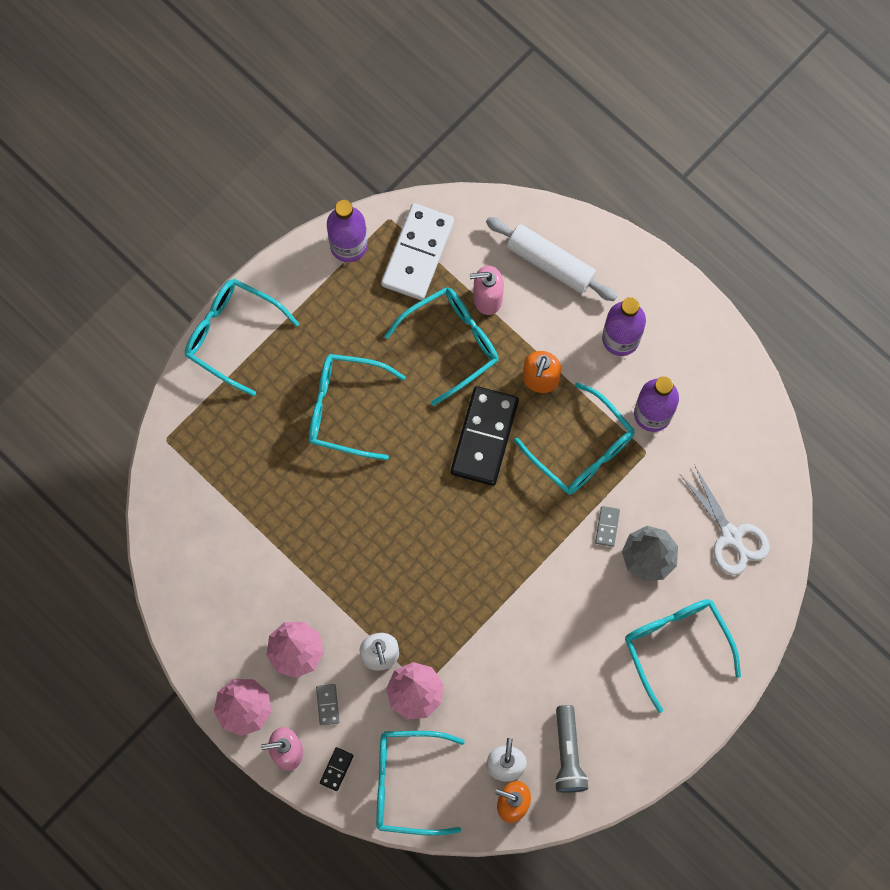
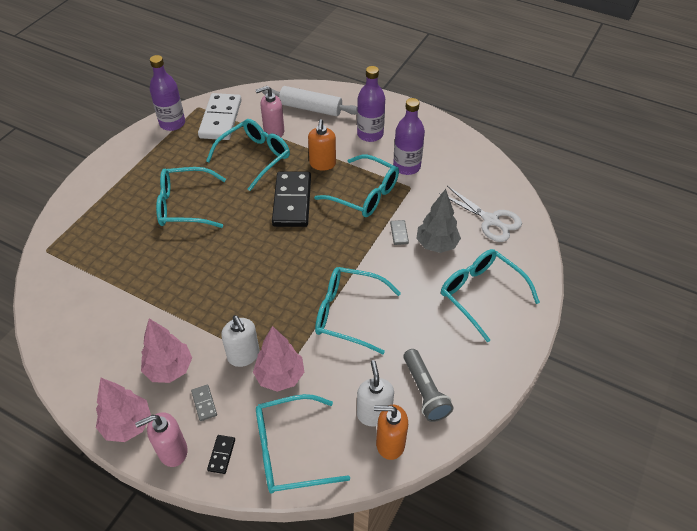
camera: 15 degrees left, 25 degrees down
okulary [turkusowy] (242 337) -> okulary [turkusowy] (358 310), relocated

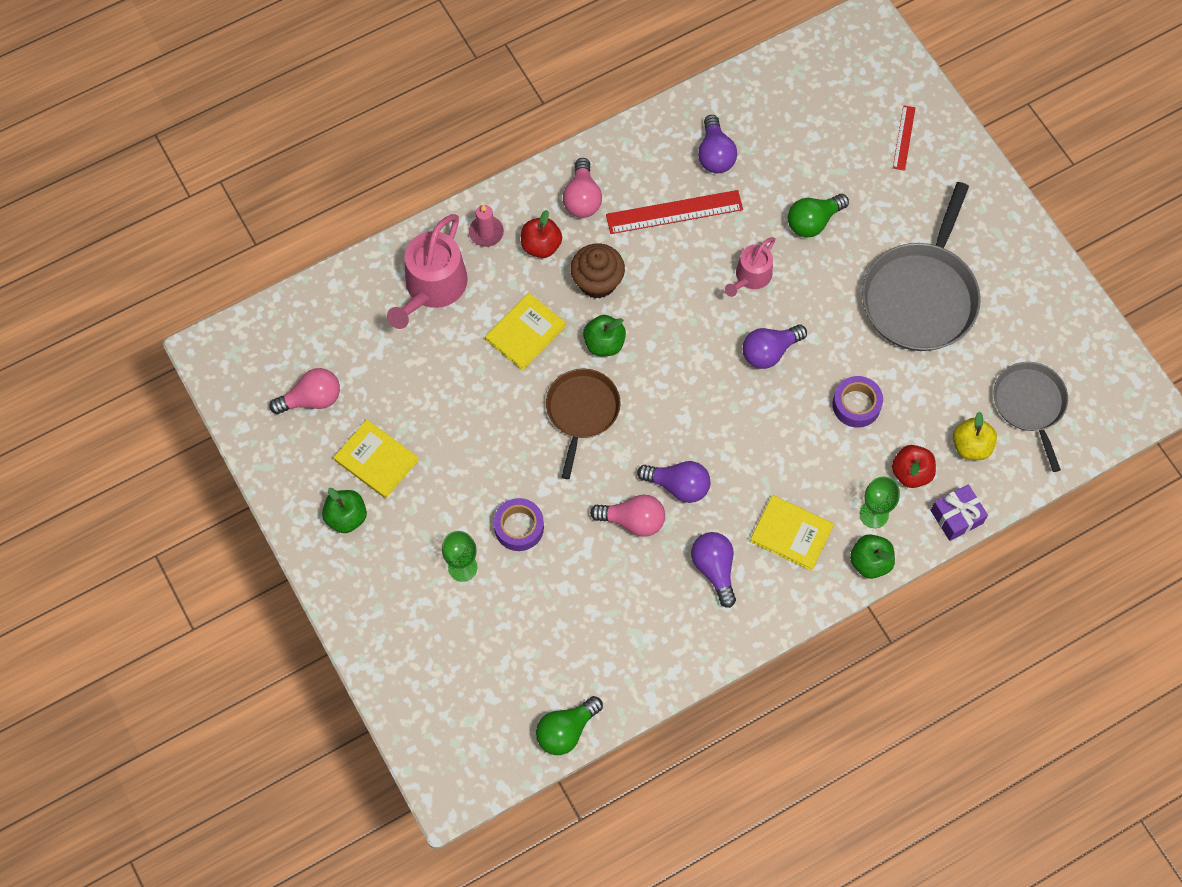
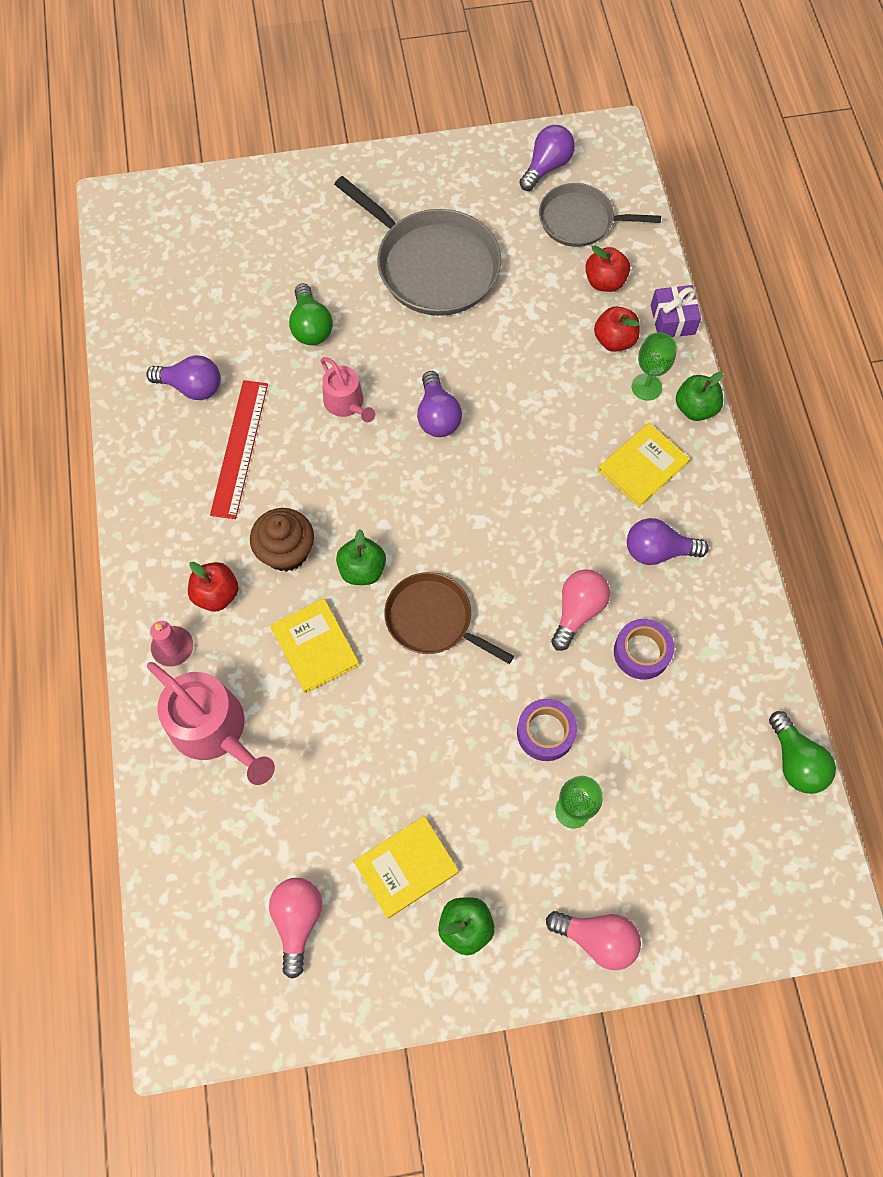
camera: 70 degrees left, 0 degrees up
żarówka [różowy] (582 188) -> żarówka [różowy] (593 940), relocated
żarówka [fioletowy] (673 482) -> żarówka [fioletowy] (547 158), relocated
taśma klejąca [fioletowy] (857 402) -> taśma klejąca [fioletowy] (644 649), relocated
linijka [czerwony] (904 138) -> none
jabłko [żółty] (975 435) -> jabłko [czerwony] (607 268)

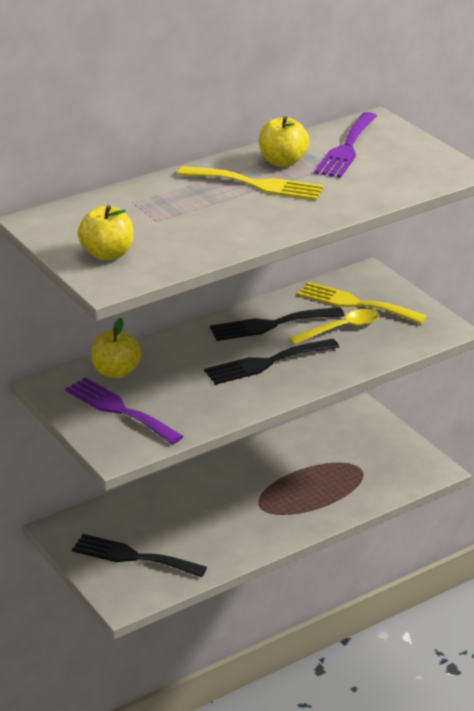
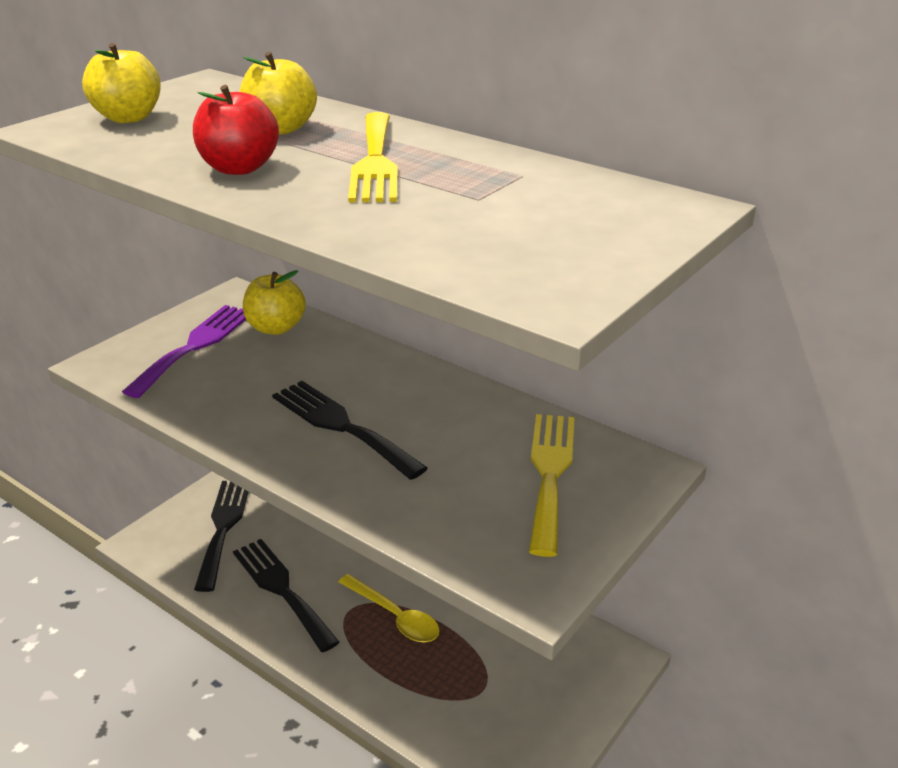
camera: 70 degrees right, 0 degrees up
widelec [czarny] (277 324) -> widelec [czarny] (286 595), relocated
jabłko [żółty] (284 141) -> jabłko [żółty] (278 93), relocated
łyżka [żółty] (334 327) -> łyżka [żółty] (389 608), relocated
widelec [fioletowy] (345 145) -> none
none -> jabłko [czerwony] (236 130)

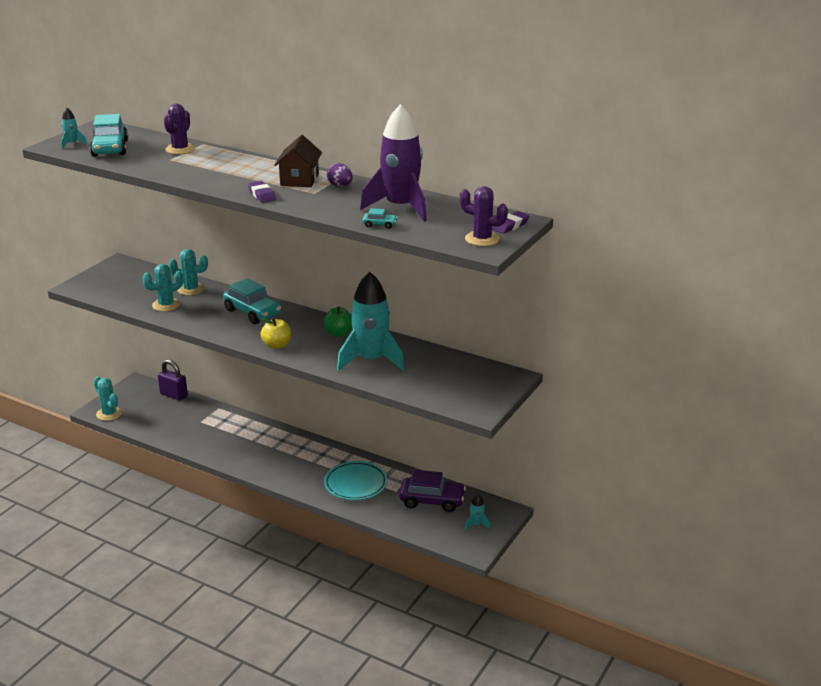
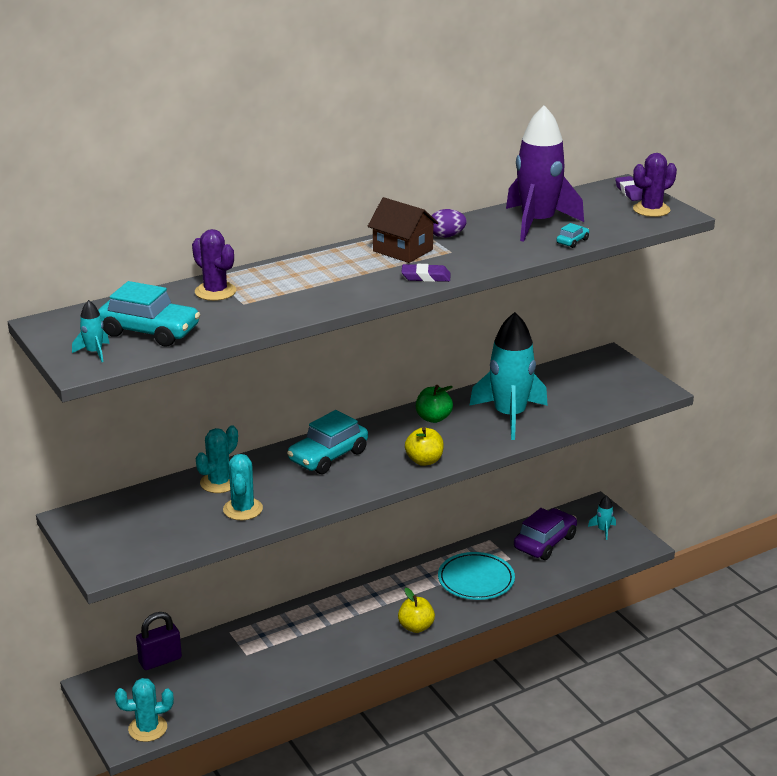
camera: 60 degrees left, 0 degrees up
samochód [turkusowy] (252 301) -> samochód [turkusowy] (327 442), 150 degrees clockwise
none -> jabłko [żółty] (416 610)

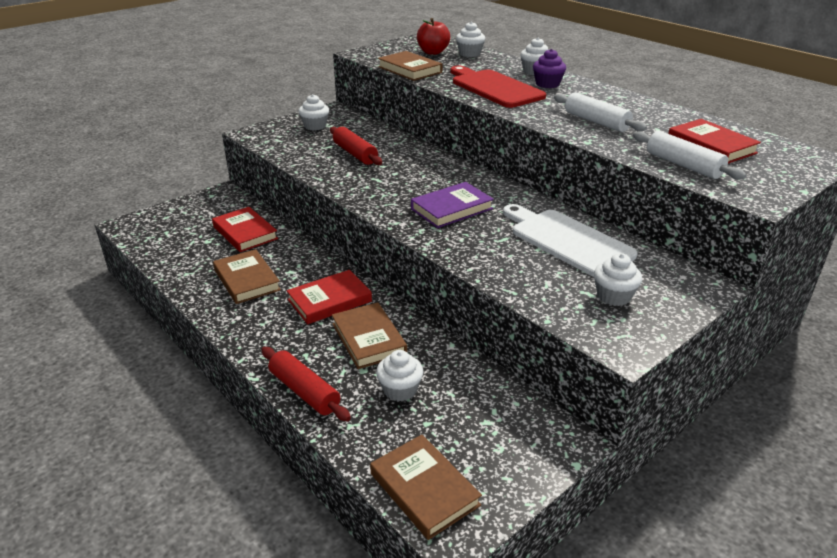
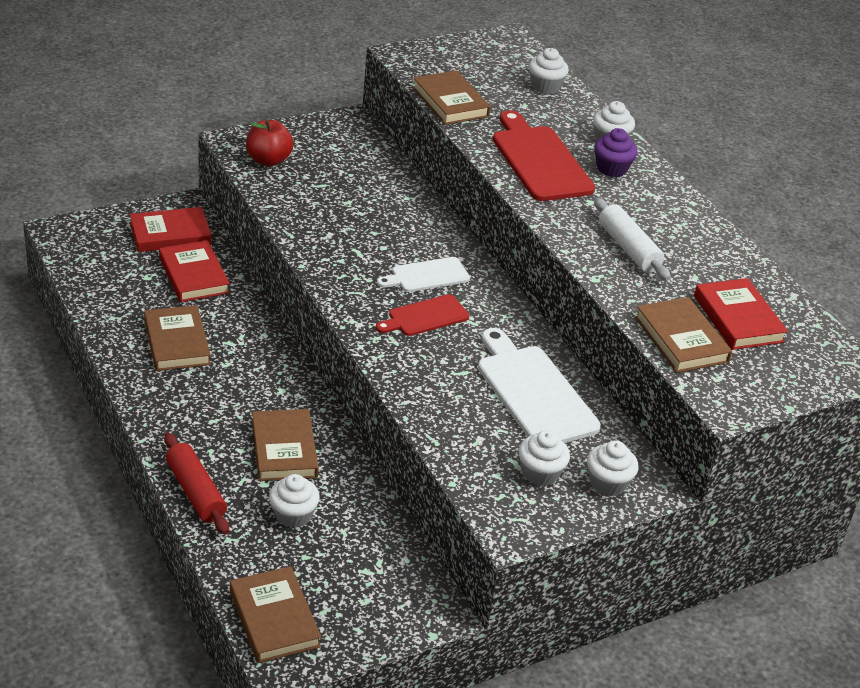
camera: 10 degrees right, 5 degrees up
książka [czerwony] (329 297) -> książka [czerwony] (170 229), relocated
muffinka [biały] (313 112) -> muffinka [biały] (612 468), relocated
wałek do ciasta [czerwony] (356 146) -> none
książka [fioletowy] (452 205) -> deska do krojenia [czerwony] (422 315)
jabłko [czerwony] (433 36) -> jabłko [czerwony] (269 143), relocated
wałek do ciasta [biały] (690 155) -> książka [brązowy] (683 335)
none -> deska do krojenia [biały] (423 274)

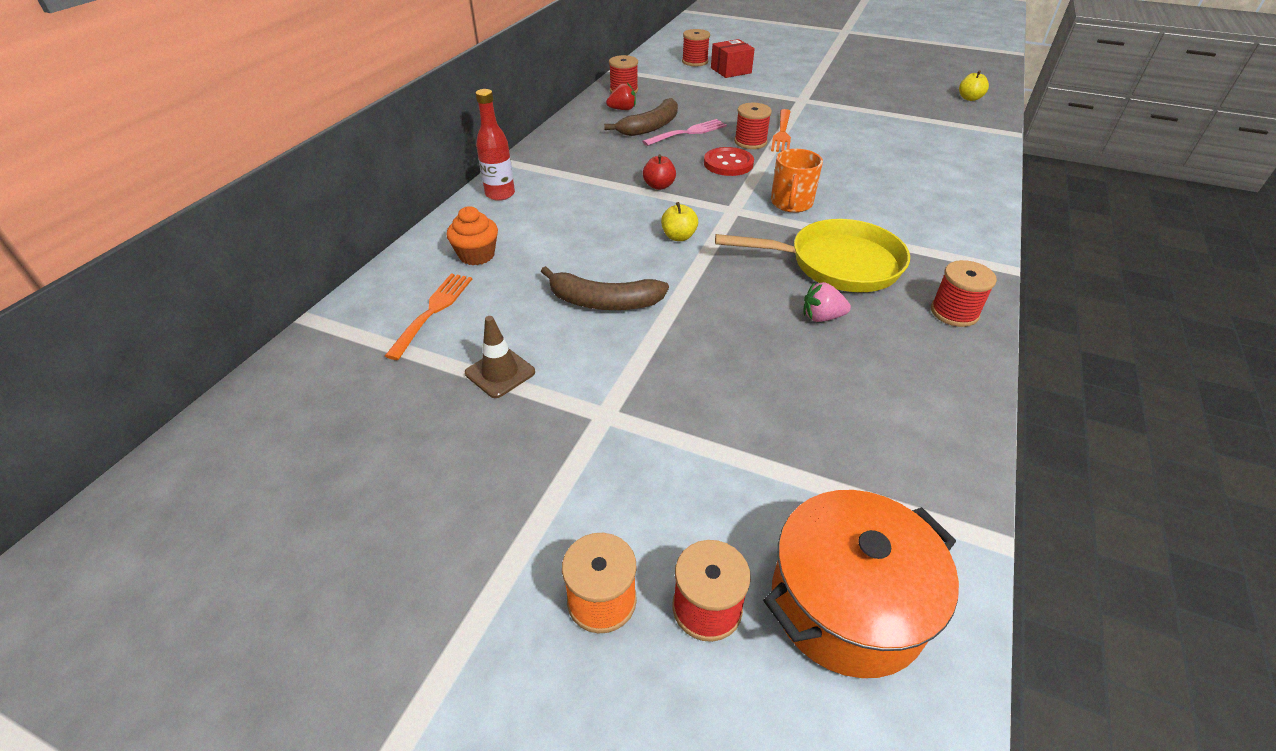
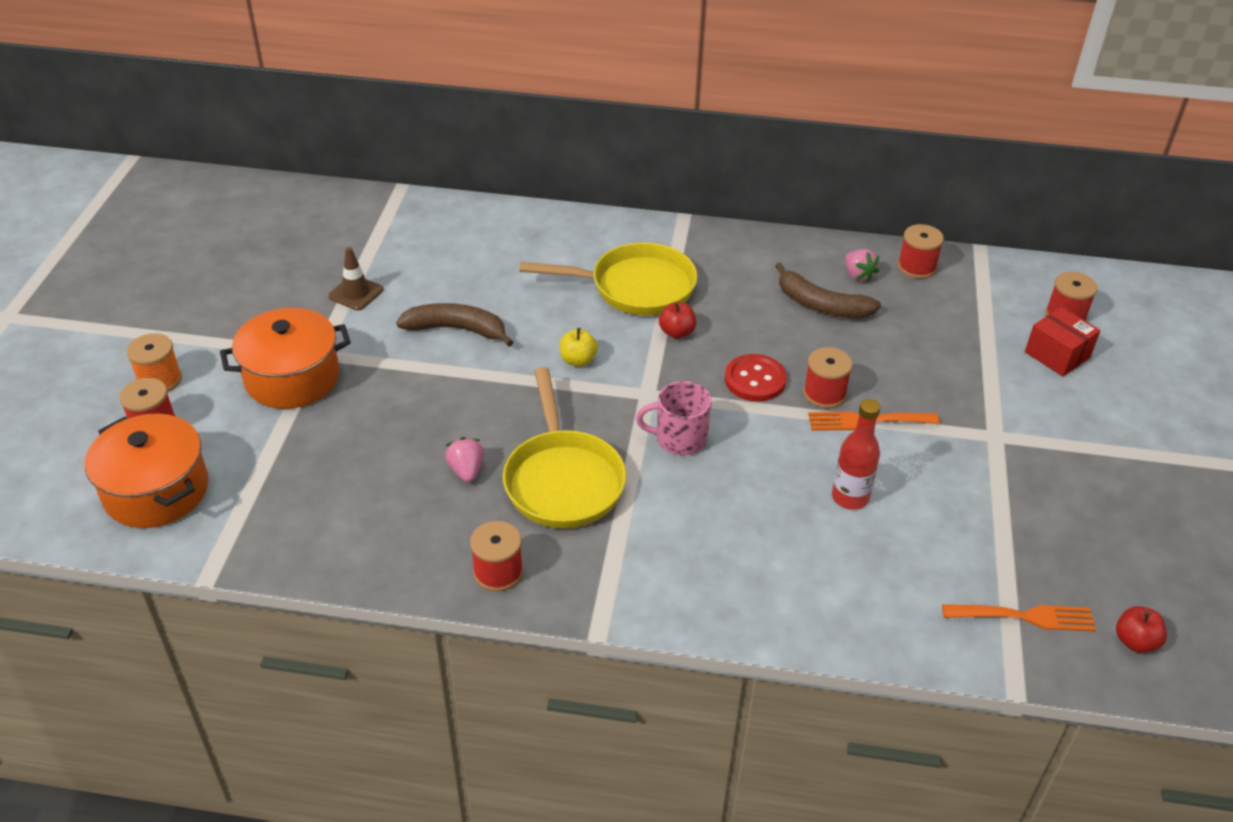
camera: 75 degrees right, 0 degrees up
widelec [pomarańczowy] (428 316) -> widelec [pomarańczowy] (1019 618), relocated
muffinka [pomarańczowy] (472 235) -> none
butelka [czerwony] (495 145) -> butelka [czerwony] (856 454), relocated
banan [brązowy] (605 288) -> banan [brązowy] (454 325), 105 degrees clockwise
truskawka [czerwony] (621 96) -> truskawka [różowy] (862 266)
widelec [różowy] (684 132) -> none
kubek [pomarańczowy] (797 181) -> kubek [różowy] (674 418)
jabłko [żółty] (974 85) -> jabłko [czerwony] (1141 629)
none -> garnek [pomarańczowy] (285 358)
none -> patelnia [żółty] (609 279)

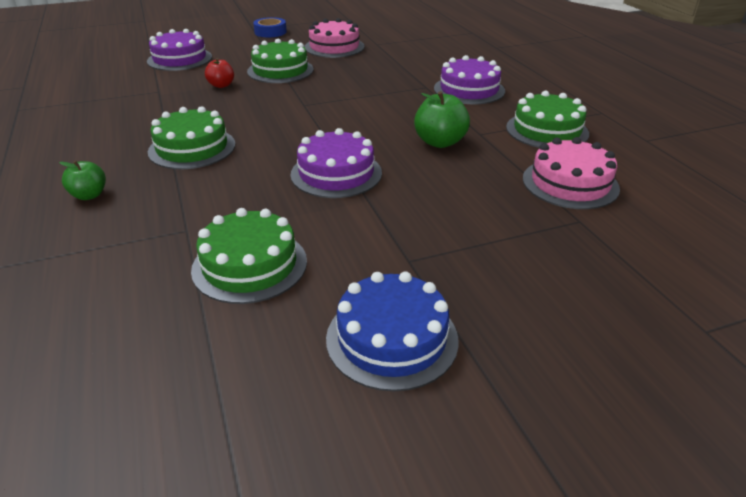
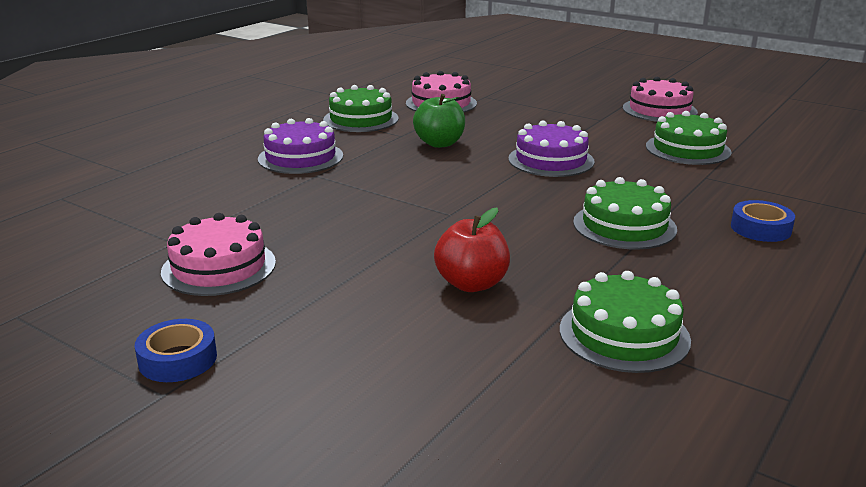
camera: 125 degrees left, 10 degrees down
jabłko [zielony] (82 180) -> taśma klejąca [niebieski] (763 221)
tort [fioletowy] (179 50) -> none
jabłko [czerwony] (219 73) -> jabłko [czerwony] (472 250), x1.58
tort [zielony] (280 61) -> tort [zielony] (625 322), relocated
tort [niebieski] (392 331) -> tort [różowy] (660 99)

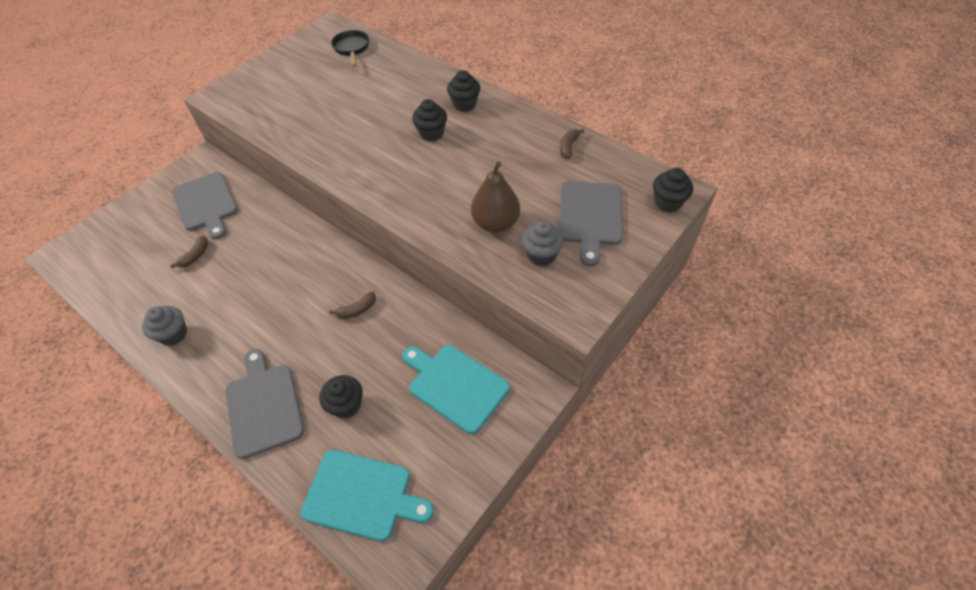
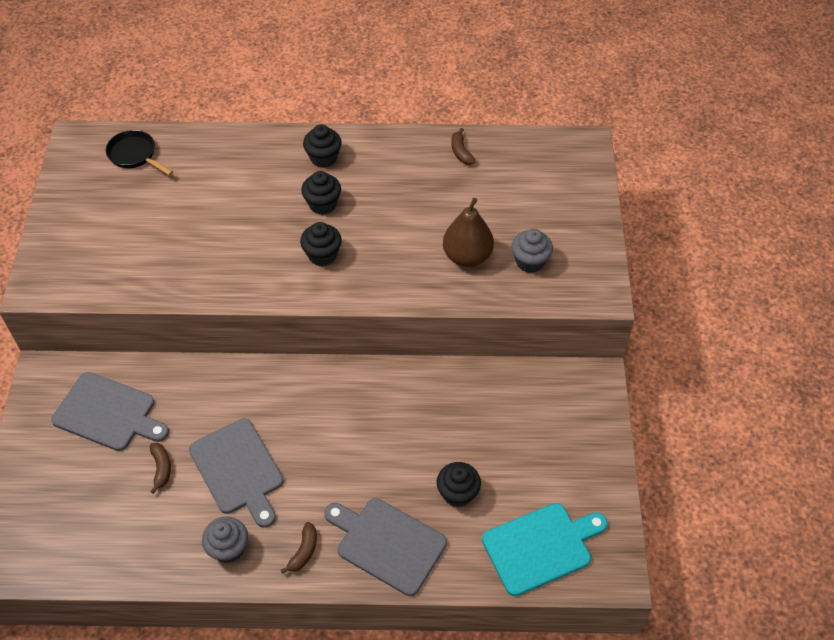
camera: 40 degrees left, 0 degrees up
banan [brązowy] (352 305) -> banan [brązowy] (299 548), relocated
deska do krojenia [turkusowy] (456 389) -> none
deska do krojenia [szary] (591 224) -> deska do krojenia [szary] (236 473), relocated
muffinka [czarny] (673 190) -> muffinka [czarny] (321 244), relocated

